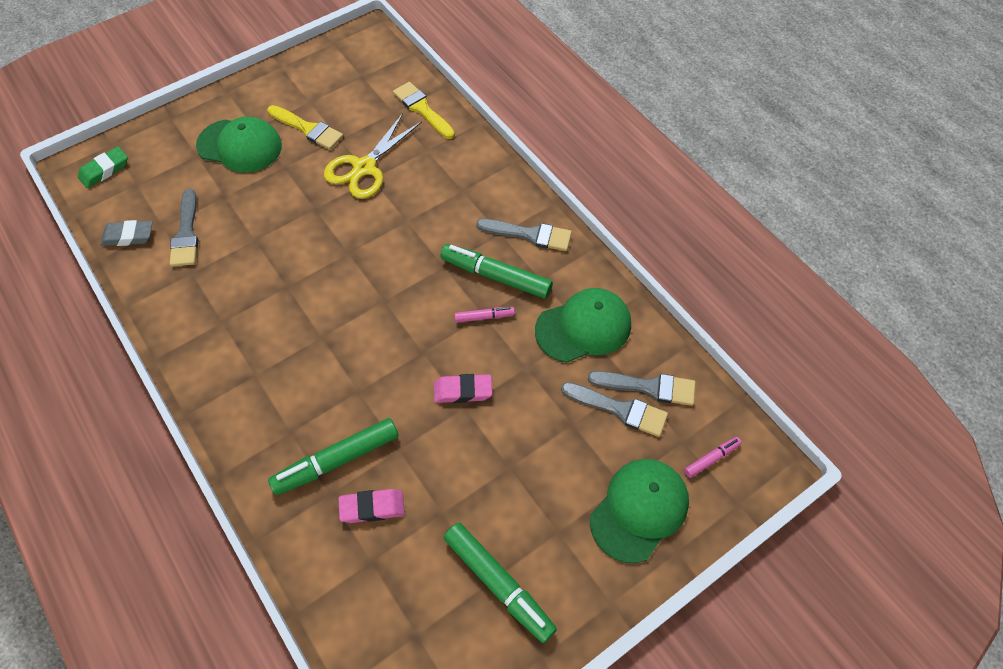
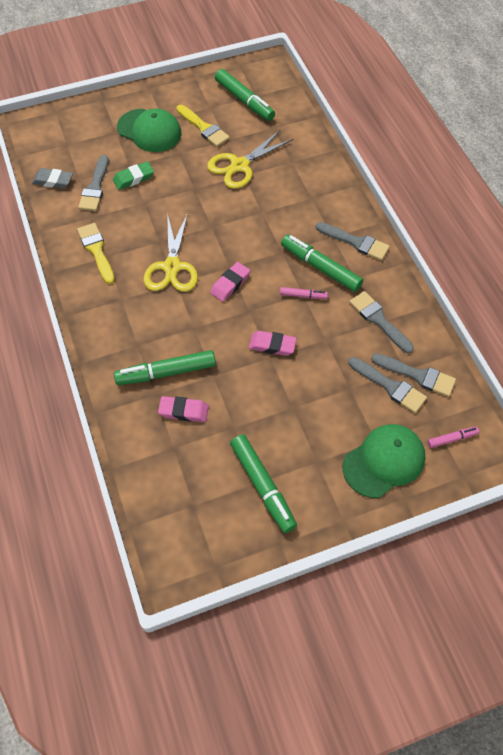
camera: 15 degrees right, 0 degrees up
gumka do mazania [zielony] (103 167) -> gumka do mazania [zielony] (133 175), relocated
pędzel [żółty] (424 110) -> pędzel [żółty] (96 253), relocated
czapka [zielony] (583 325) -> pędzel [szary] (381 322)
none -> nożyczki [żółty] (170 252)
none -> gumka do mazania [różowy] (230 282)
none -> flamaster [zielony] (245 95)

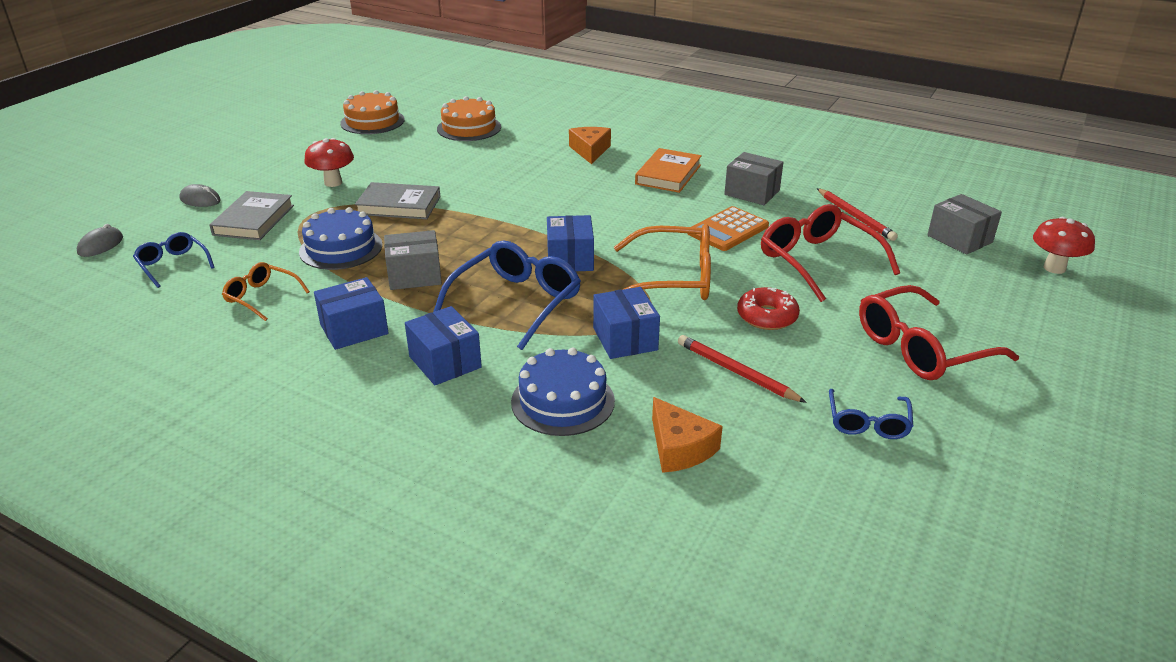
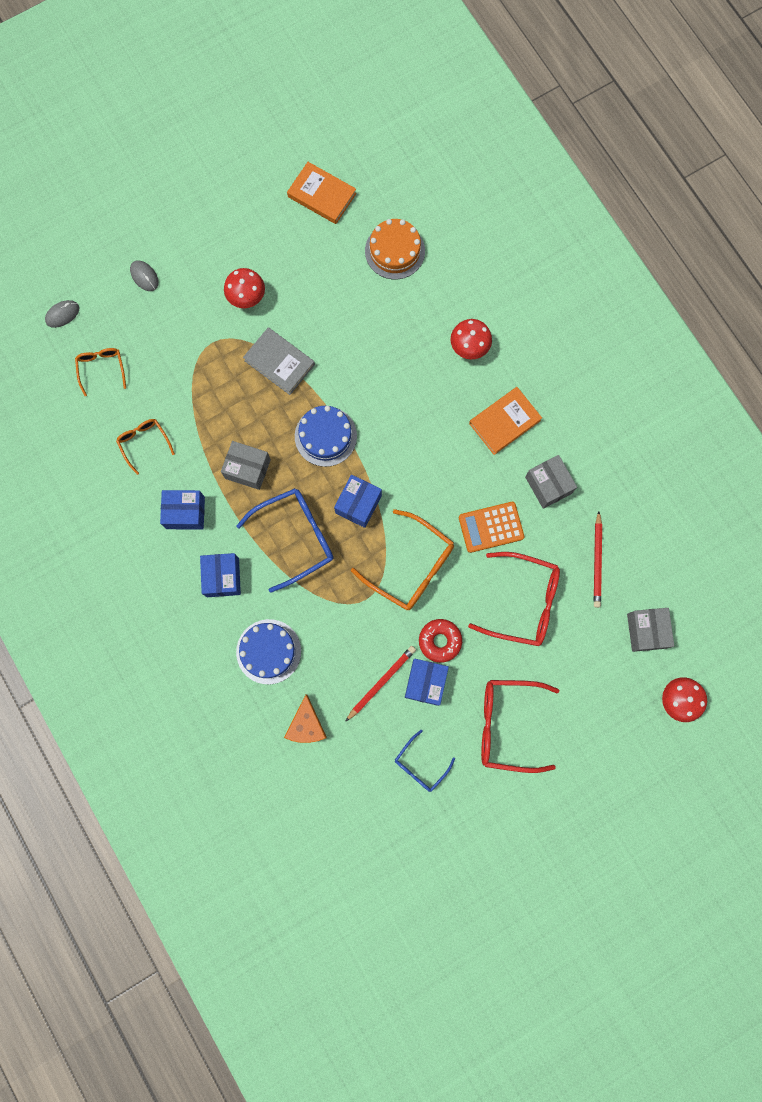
camera: 30 degrees right, 45 degrees up
okulary [niebieski] (173 260) -> okulary [pomarańczowy] (100 372)
książka [szary] (251 215) -> none
tort [niebieski] (340 238) -> tort [niebieski] (326 436), relocated
tort [pomarańczowy] (372 112) -> książka [pomarańczowy] (321 193)
ser [pomarańczowy] (590 145) -> grzyb [czerwony] (471 339)
pudełko [niebieski] (626 323) -> pudełko [niebieski] (427 682), relocated
ołówek [czerwony] (742 369) -> ołówek [czerwony] (380 684), 60 degrees clockwise
okulary [czerwony] (830 253) -> okulary [czerwony] (514 599), 105 degrees clockwise

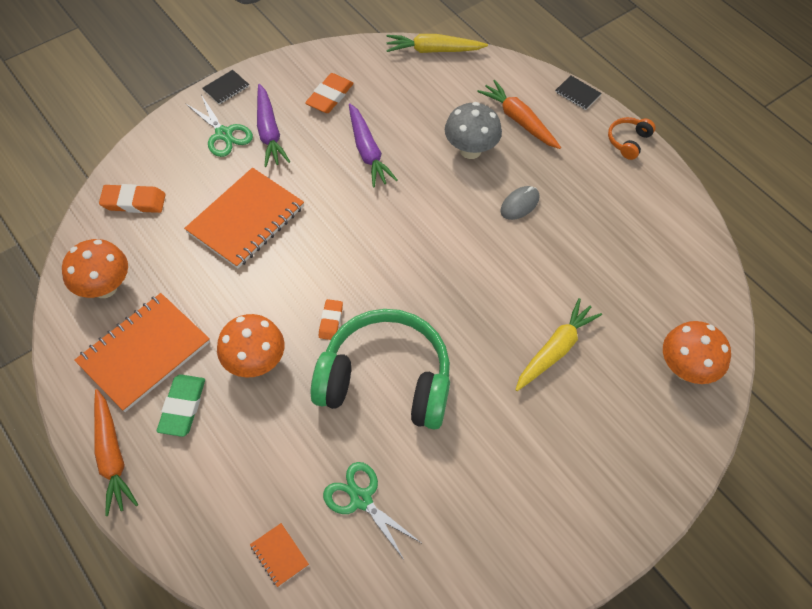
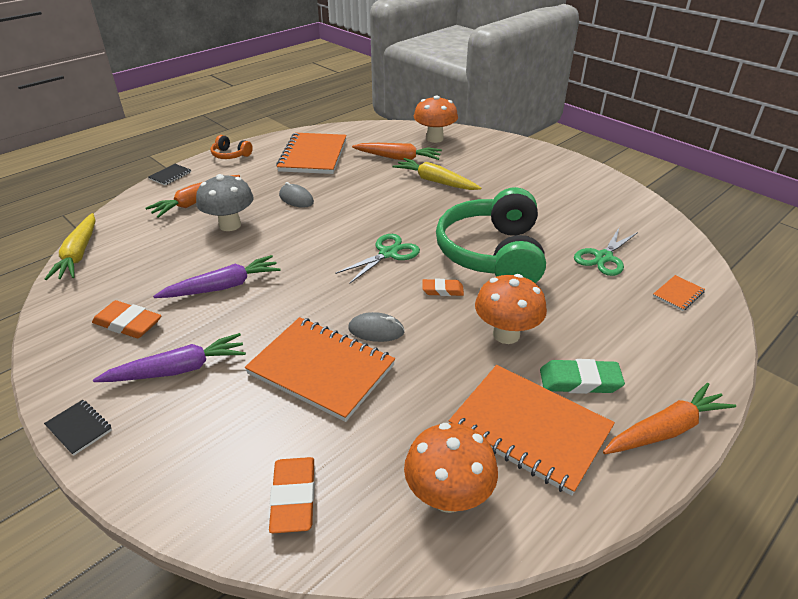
camera: 95 degrees left, 20 degrees down
nożyczki [zielony] (219 126) -> nożyczki [zielony] (377 259), relocated
none -> zeszyt [pomarańczowy] (311 153)
none -> myszka [szary] (376 327)
none -> marchewka [pomarańczowy] (397 151)

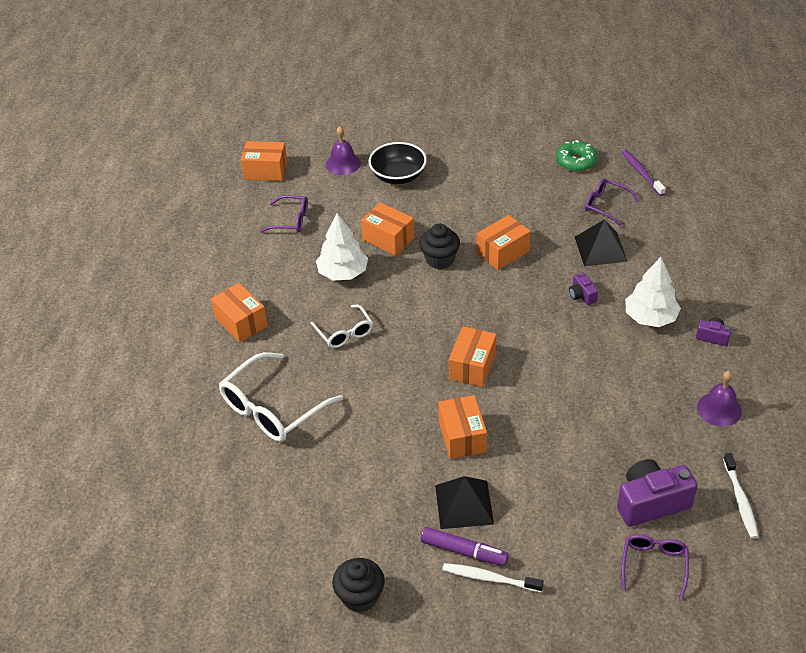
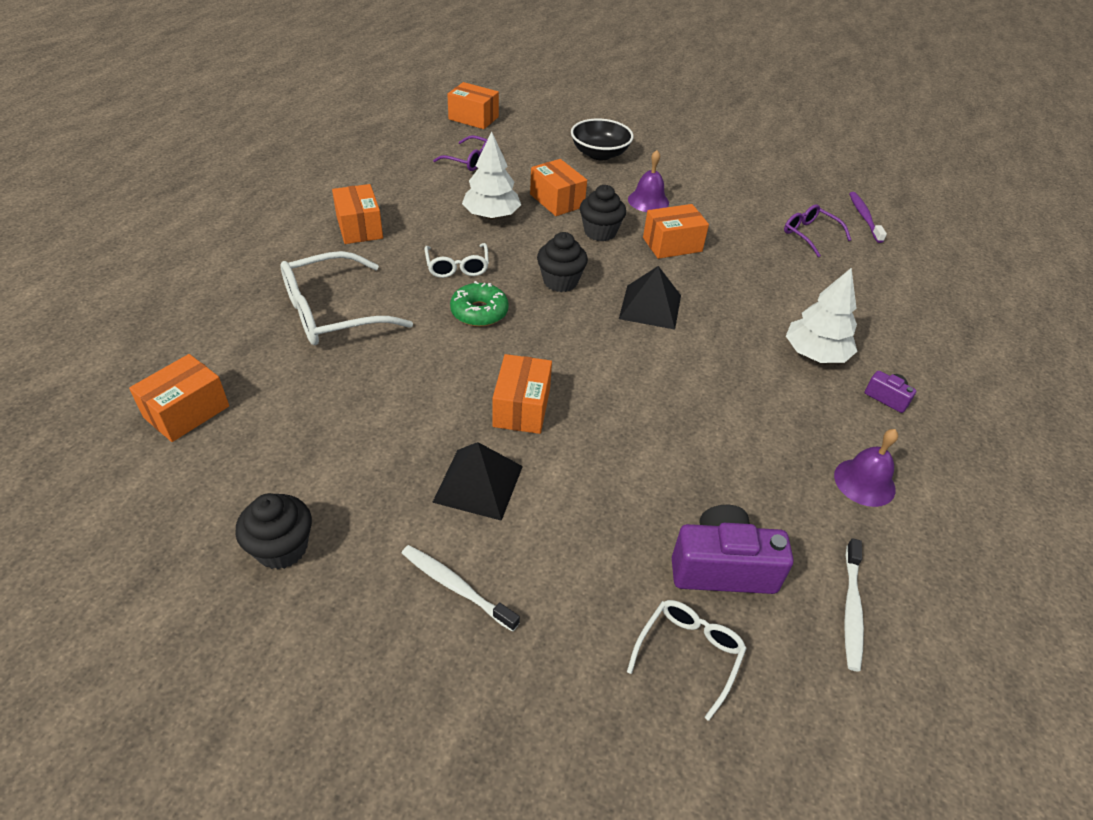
camera: 15 degrees right, 0 degrees up
dzwonek [fioletowy] (343 150) -> dzwonek [fioletowy] (648 181), relocated
flamaster [fioletowy] (465 546) -> none
pudełko [pomarańczowy] (473 356) -> pudełko [pomarańczowy] (179 398), relocated
donut [zielony] (576 156) -> donut [zielony] (479 304), relocated
aparat fotograficzny [fioletowy] (583 288) -> none
piramida [czarny] (601 243) -> piramida [czarny] (650 298), relocated
okulary [fioletowy] (655 566) -> okulary [biały] (687 660)
none -> muffinka [czarny] (562 262)

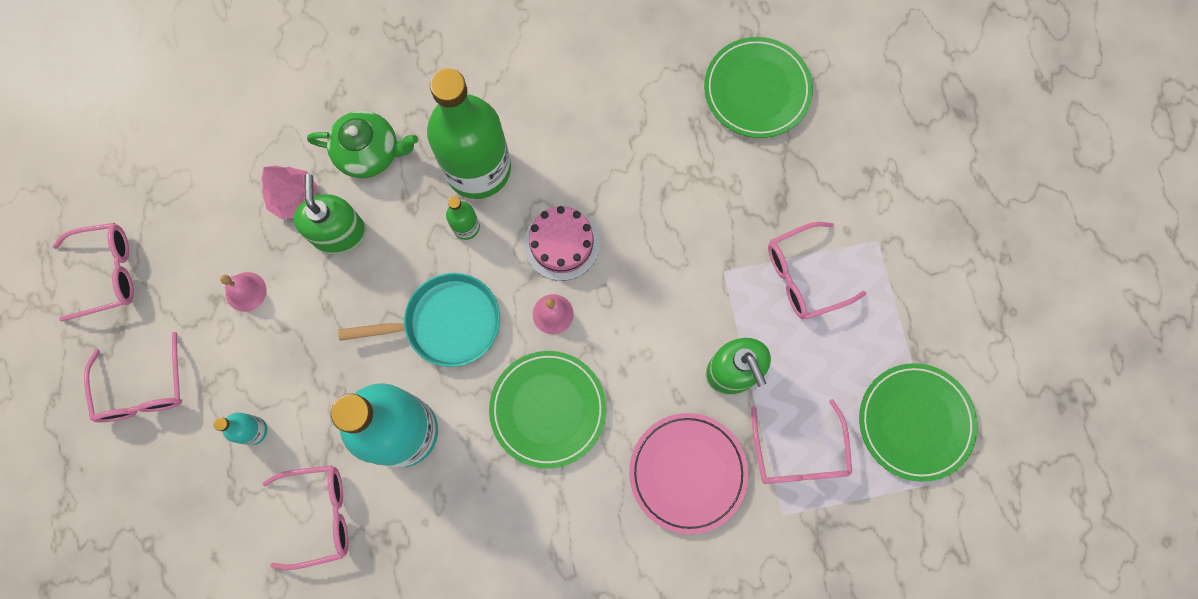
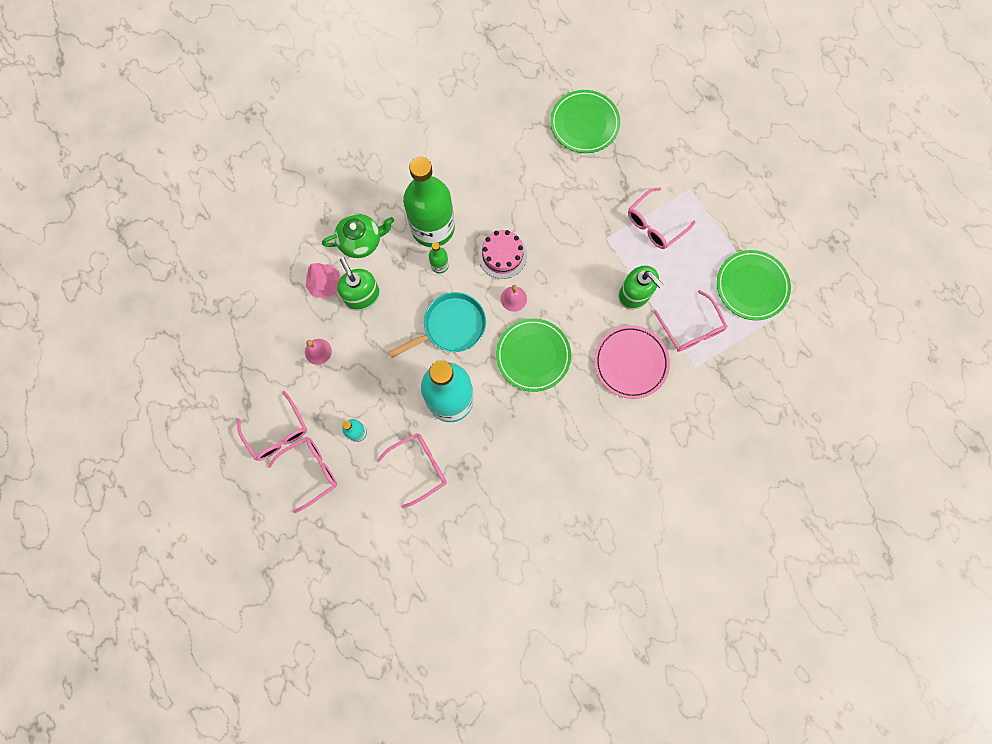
camera: 20 degrees left, 0 degrees up
okulary [różowy] (93 272) -> okulary [różowy] (302 475), relocated

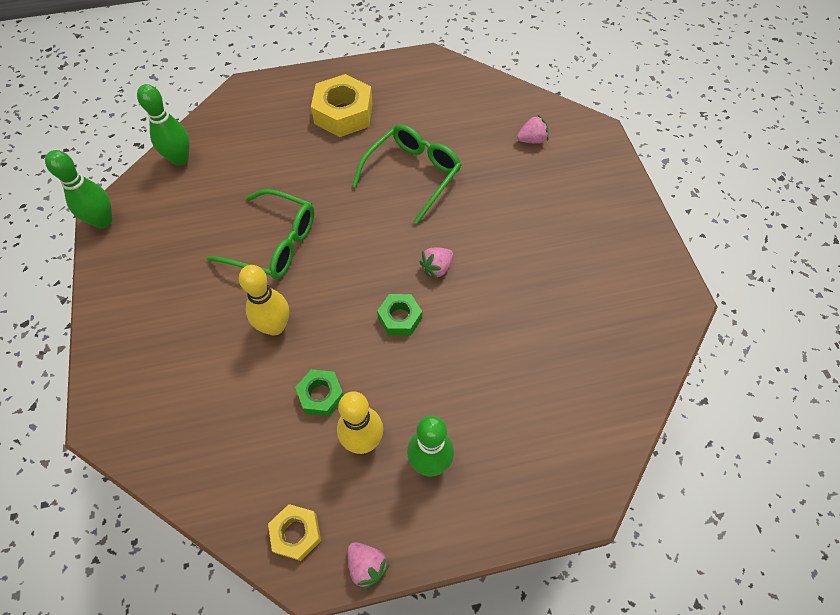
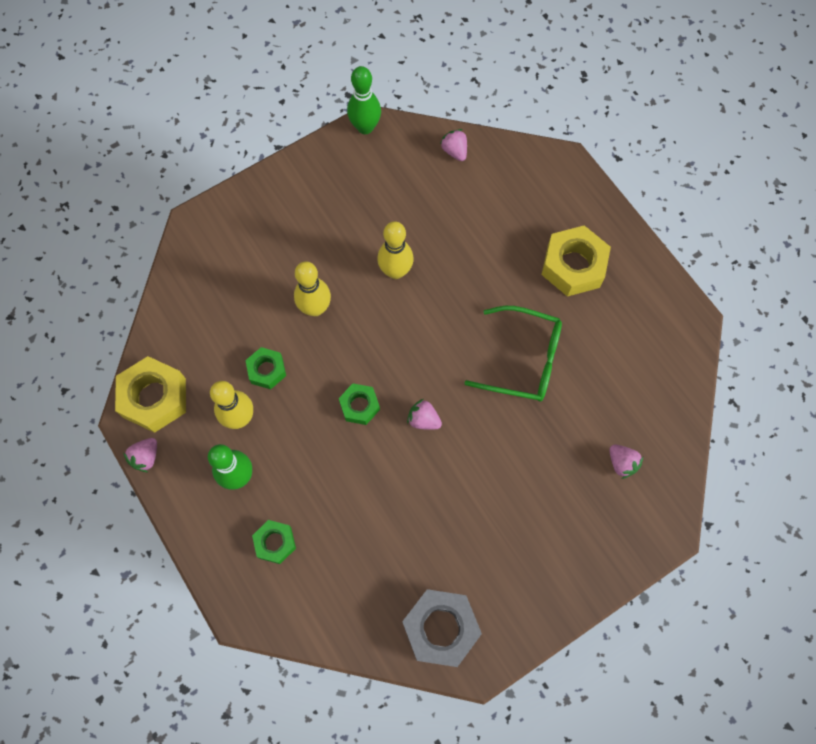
camera: 70 degrees right, 10 degrees up
kręgiel [zielony] (163 125) -> truskawka [różowy] (453 145)
okulary [zielony] (260 234) -> kręgiel [żółty] (395 250)
nakrętka [żółty] (294 532) -> nakrętka [żółty] (150 394), x1.74
none -> nakrętka [zielony] (274 542)
none -> nakrętka [szary] (442 628)

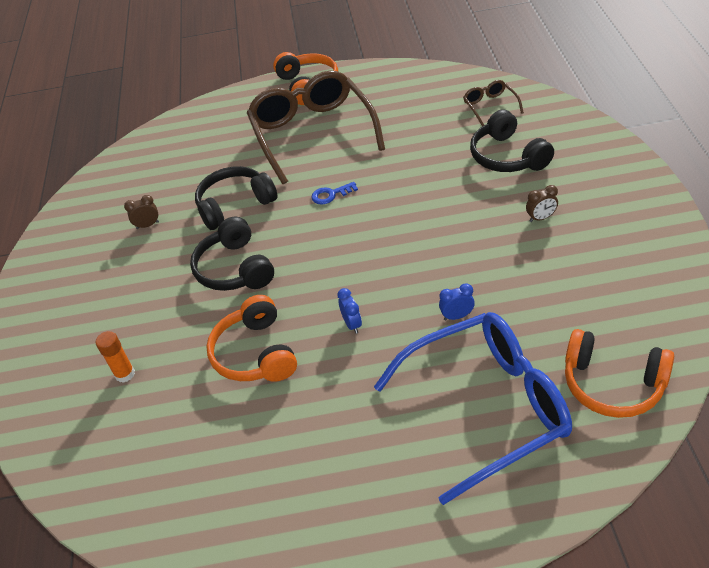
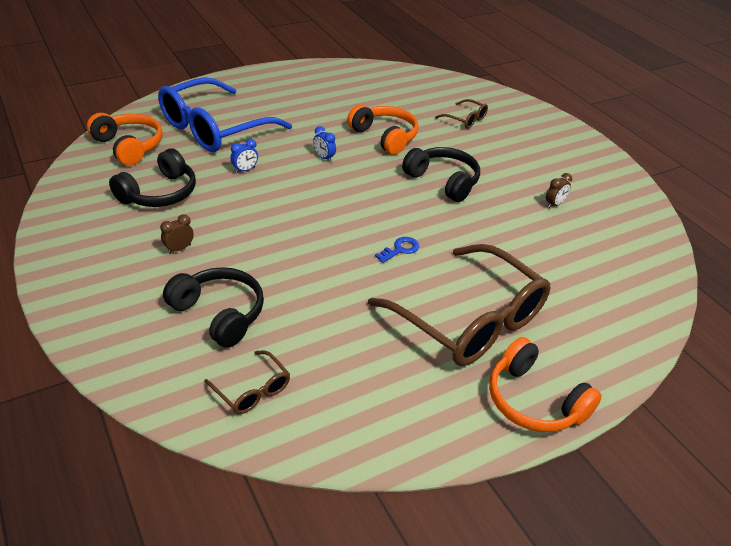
camera: 150 degrees right, 5 degrees down
klej w sztyfcie [pomarańczowy] (115 357) -> okulary [brązowy] (461 114)
słuchawki [czarny] (236 198) -> słuchawki [czarny] (152 178), relocated
słuchawki [pomarańczowy] (619 373) -> słuchawki [pomarańczowy] (125 139), 45 degrees clockwise

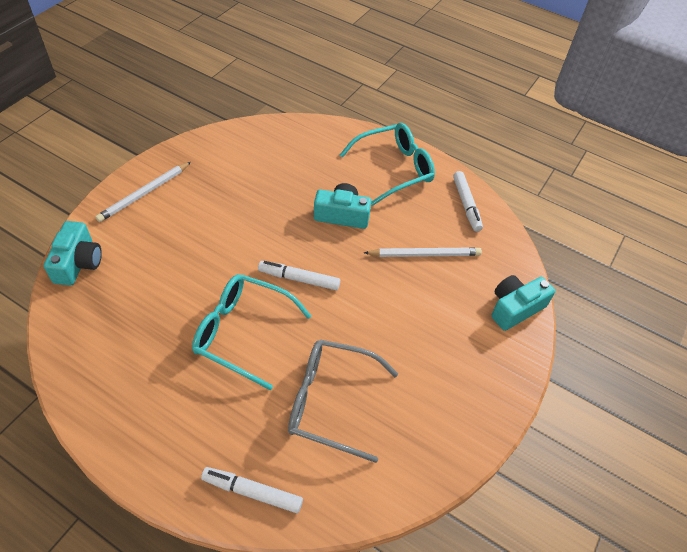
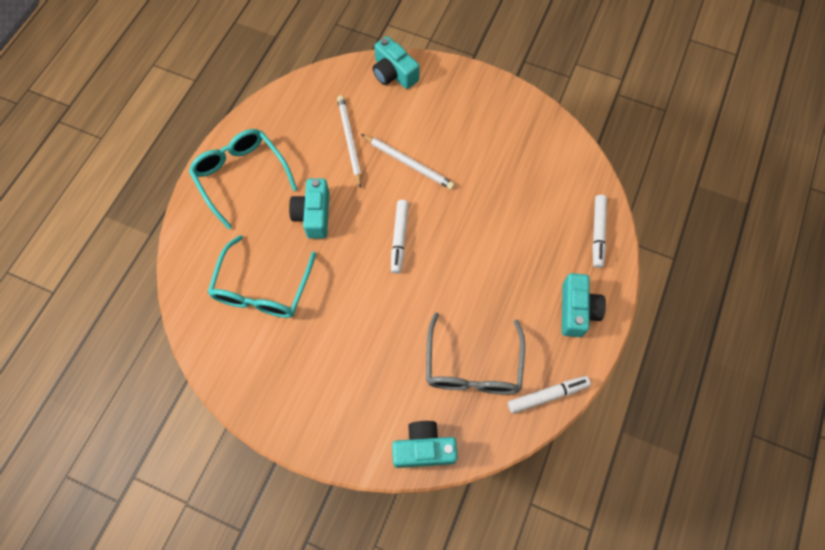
camera: 95 degrees left, 15 degrees up
ołówek [biały] (143 192) -> ołówek [biały] (408 162), relocated
okulary [turkusowy] (251 332) -> okulary [turkusowy] (262 276), relocated
okulary [szary] (343 401) -> okulary [szary] (475 353), relocated
flamaster [biały] (468 201) -> flamaster [biały] (549 395), relocated
none -> aparat fotograficzny [turkusowy] (584 305)

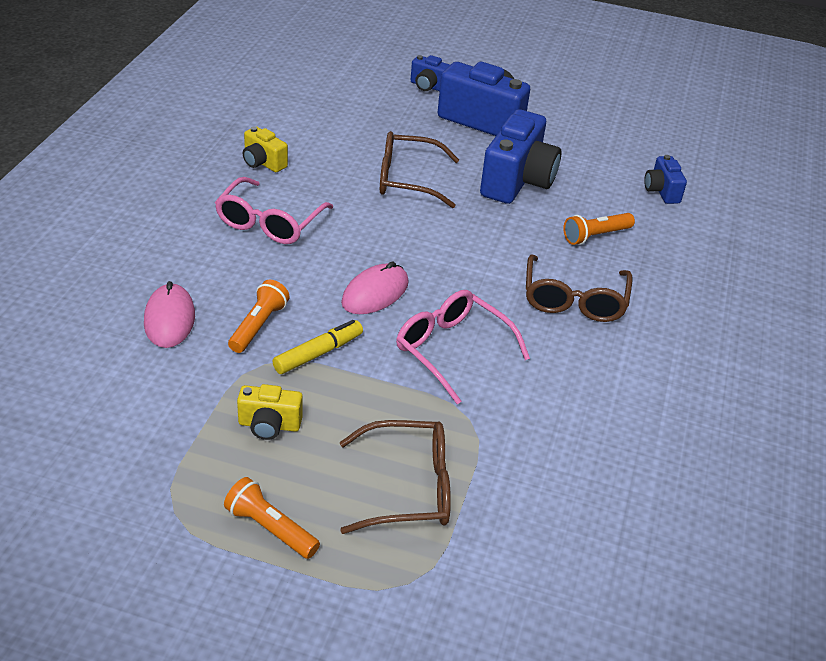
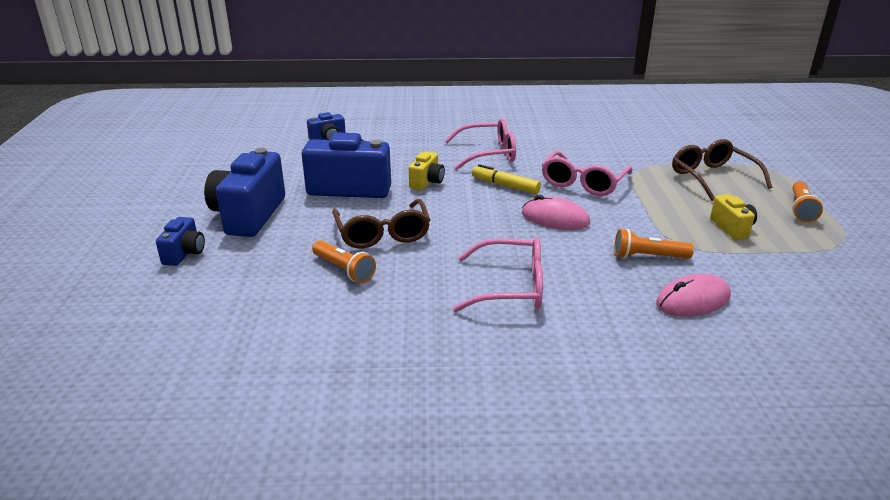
camera: 105 degrees left, 10 degrees down
aparat fotograficzny [żółty] (265 149) -> aparat fotograficzny [żółty] (427 171), relocated
flamaster [żółty] (318 347) -> flamaster [żółty] (506 179), relocated
okulary [brązowy] (579 288) -> okulary [różowy] (480 144)
latarka [pomarańczowy] (599 229) -> latarka [pomarańczowy] (344 261), relocated

